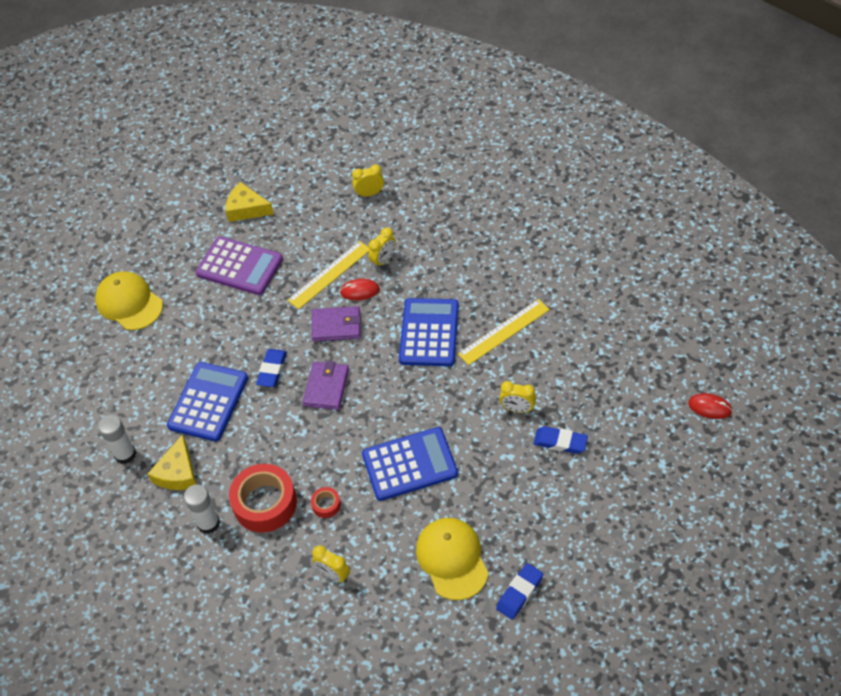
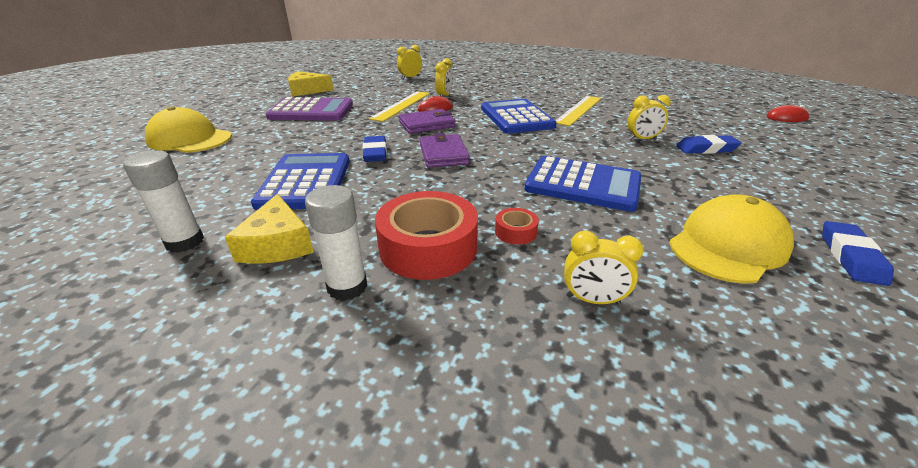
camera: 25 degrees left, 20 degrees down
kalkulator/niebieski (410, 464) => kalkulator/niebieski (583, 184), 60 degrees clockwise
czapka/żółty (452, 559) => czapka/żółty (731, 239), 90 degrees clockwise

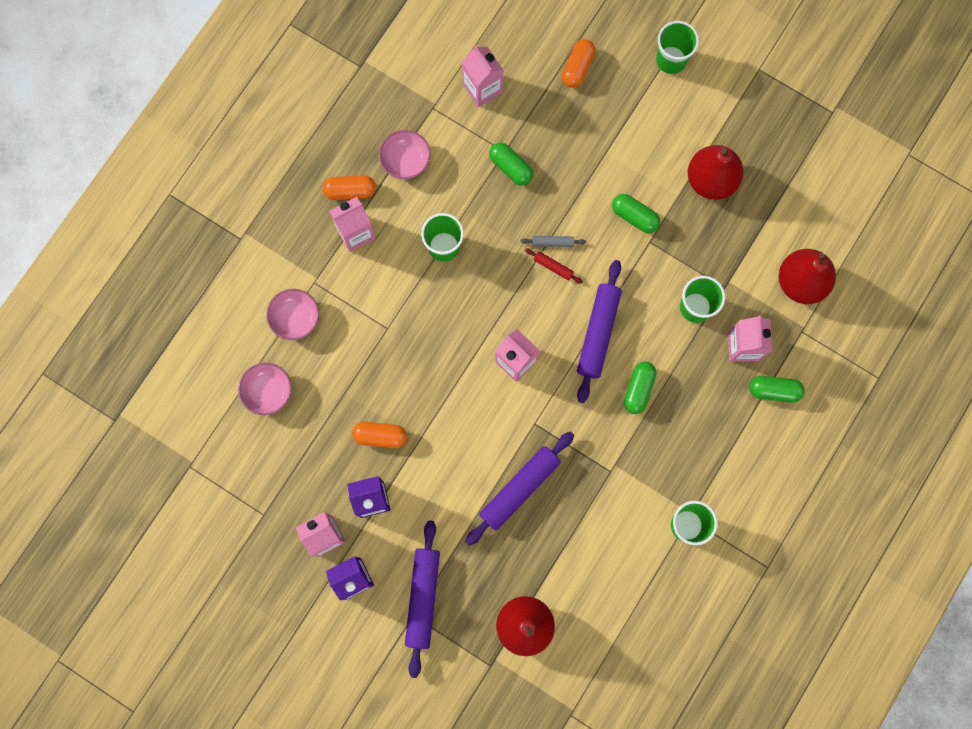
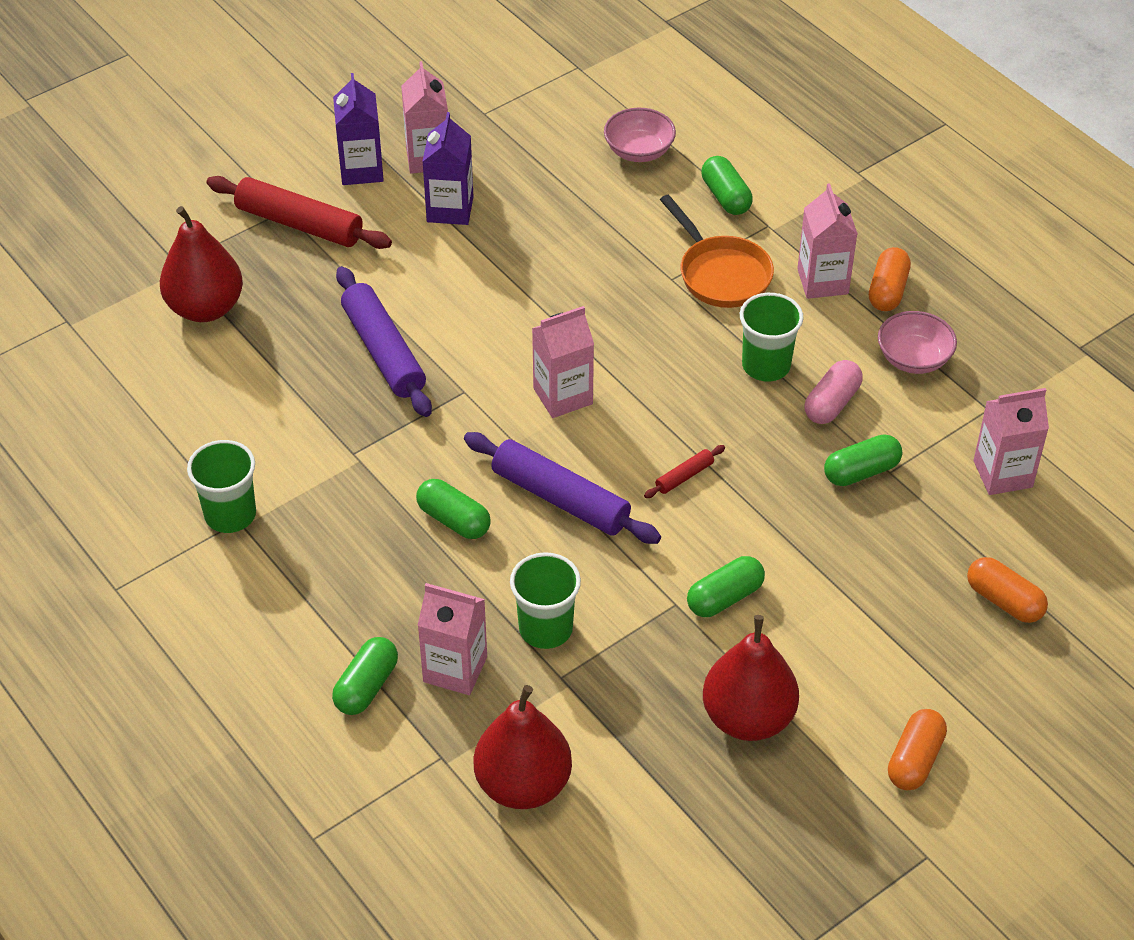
camera: 110 degrees right, 30 degrees down
miska/różowy (292, 314) => kapsułka/zielony (727, 185)
kapsułka/pomarańczowy (379, 435) => kapsułka/pomarańczowy (917, 749), move
wałek do ciasta/fioletowy (422, 599) => wałek do ciasta/czerwony (299, 212)
wałek do ciasta/szary (553, 241) => nothing
szklanka/zielony (677, 47) => nothing
nothing => patelnia/pomarańczowy (717, 251)
nothing => kapsułka/różowy (833, 392)

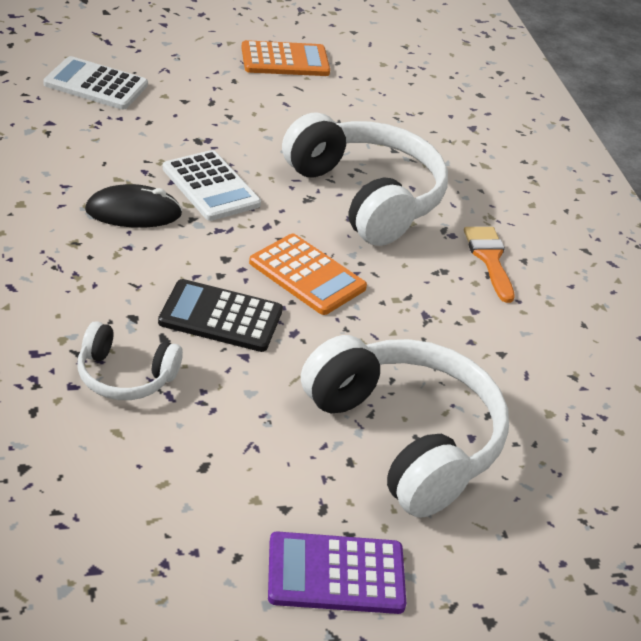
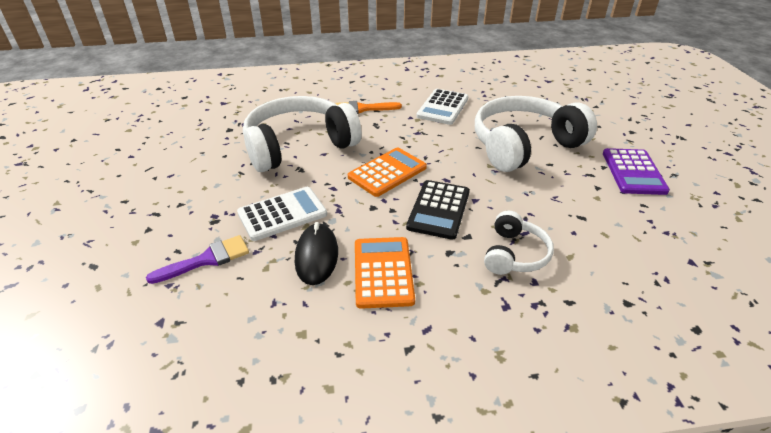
camera: 80 degrees left, 0 degrees up
kalkulator/biały (95, 83) => kalkulator/biały (442, 107), move
kalkulator/pomarańczowy (285, 58) => kalkulator/pomarańczowy (385, 273), move
nothing => pędzel/fioletowy (197, 259)

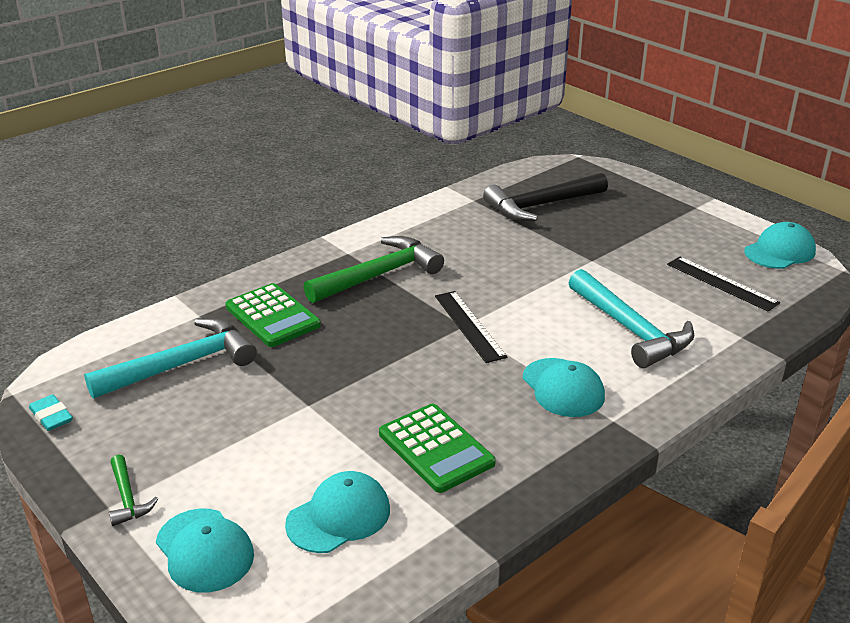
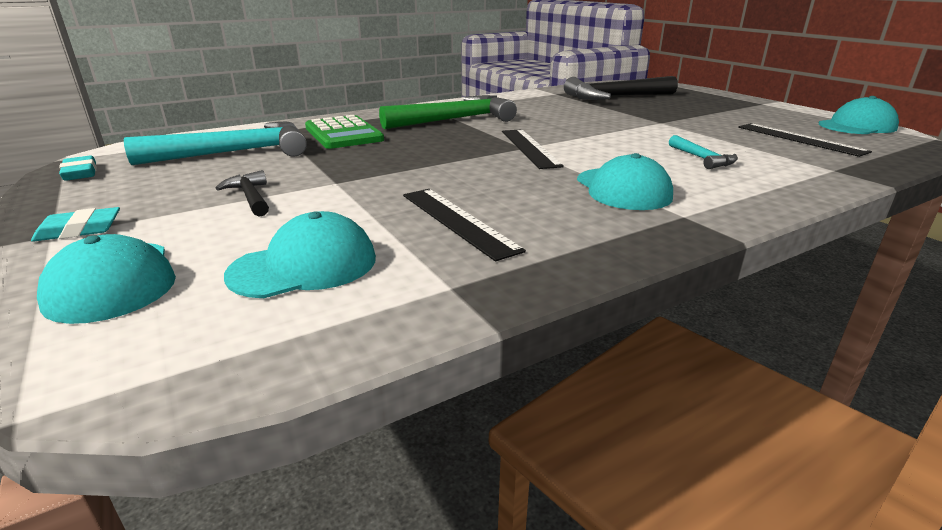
camera: 10 degrees right, 5 degrees down
młotek/zielony (133, 490) => gumka do mazania/turkusowy (75, 224)
kalkulator/zielony (437, 448) => linijka/czarny (464, 225)
młotek/turkusowy (631, 318) => młotek/turkusowy (703, 152), x0.48
nothing => młotek/czarny (242, 193)

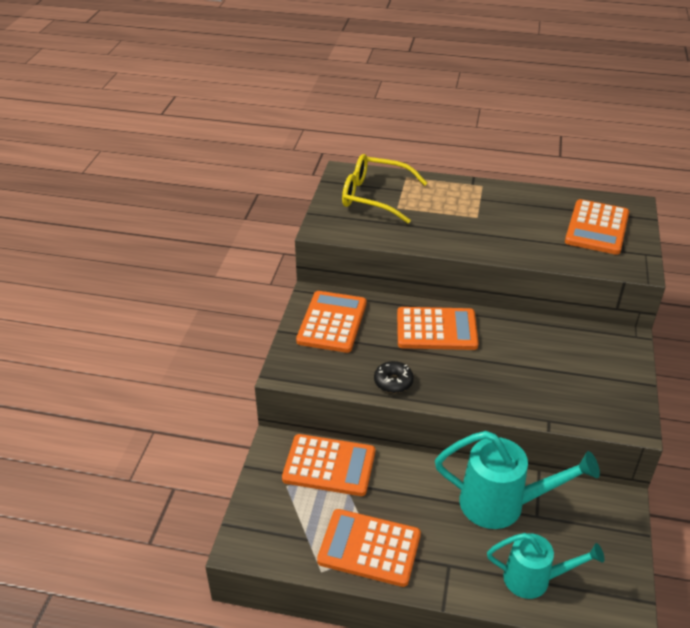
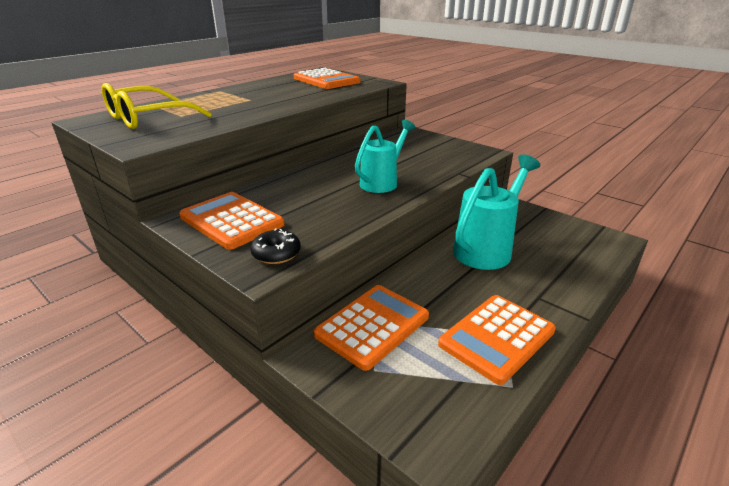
camera: 60 degrees left, 10 degrees down
donut/czarny (394, 377) => donut/czarny (275, 246), move
kalkulator/pomarańczowy (438, 328) => nothing
konewka/turkusowy (546, 566) => konewka/turkusowy (385, 156), move

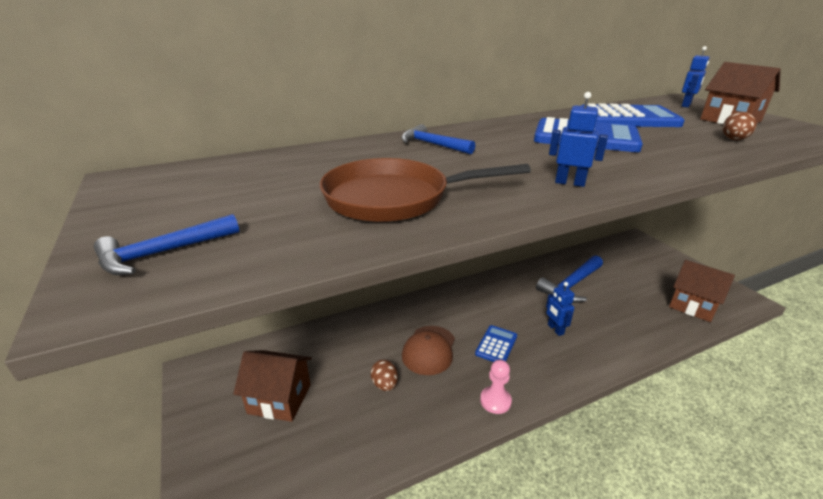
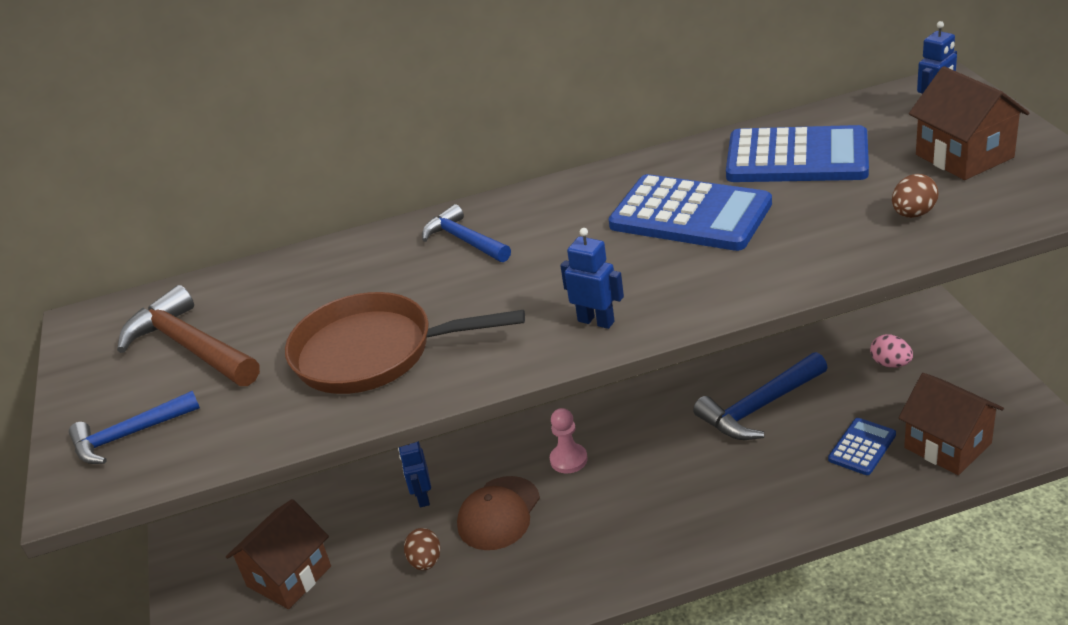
camera: 15 degrees right, 5 degrees up
domek/brązowy (272, 386) => domek/brązowy (278, 554), 75 degrees counterclockwise
kalkulator/niebieski (496, 343) => kalkulator/niebieski (862, 446), move
pionek/różowy (496, 387) => pionek/różowy (569, 440), move
robot/niebieski (560, 309) => robot/niebieski (414, 474), move
nothing => młotek/brązowy (188, 335)
nothing => jajko/różowy (891, 351)

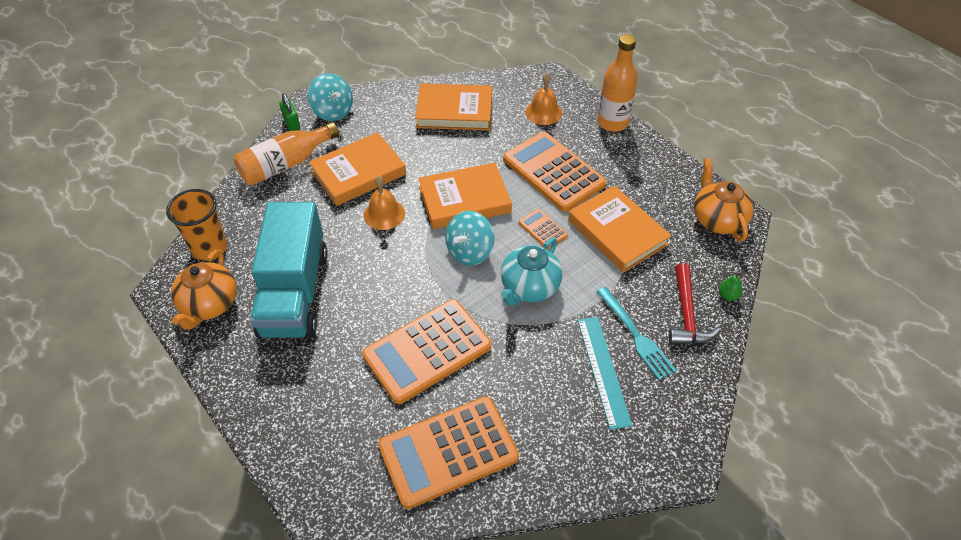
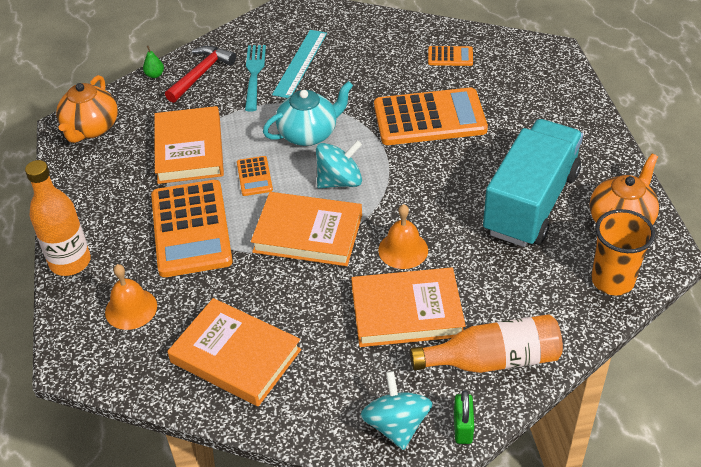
camera: 150 degrees left, 5 degrees down
kalkulator/pomarańczowy (448, 452) => kalkulator/pomarańczowy (450, 56), x0.45

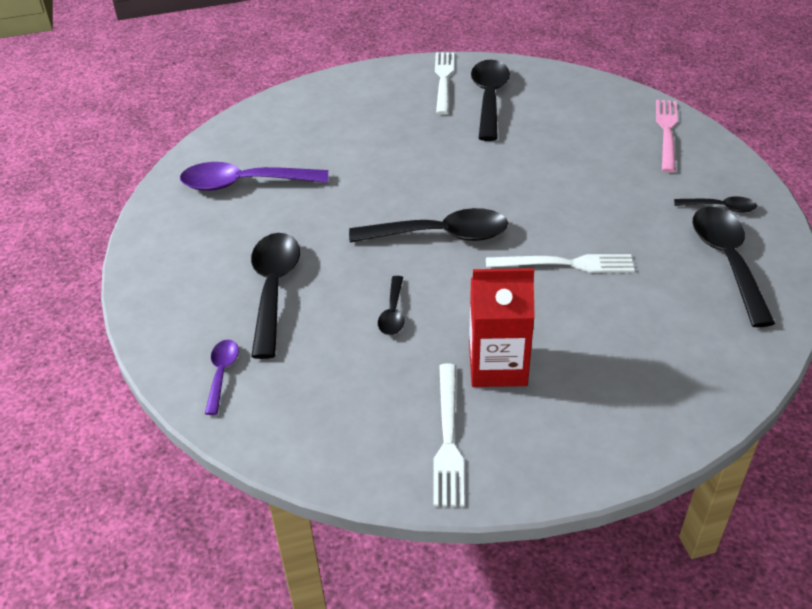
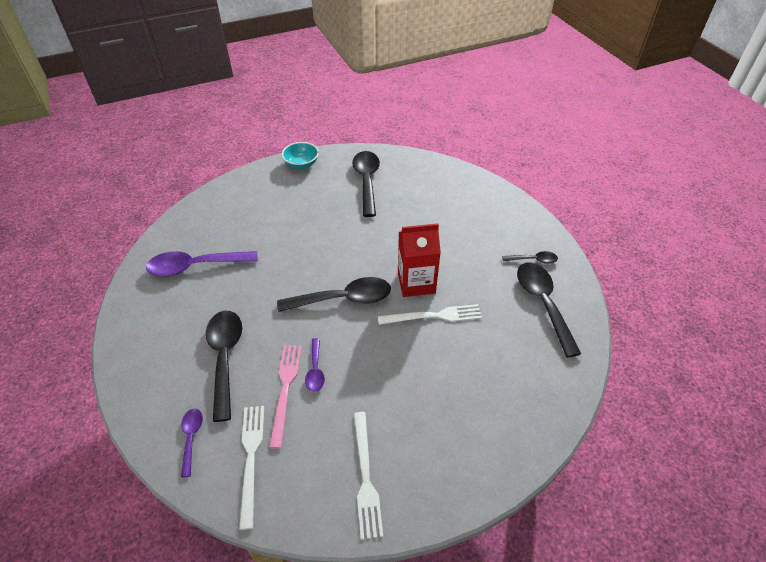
camera: 10 degrees left, 5 degrees up
łyżka/czarny (391, 305) => łyżka/fioletowy (315, 365)
widelec/biały (444, 84) => widelec/biały (251, 468), move
karton mleka/czerwony (502, 327) => karton mleka/czerwony (419, 260), move
widelec/różowy (667, 136) => widelec/różowy (285, 396), move
nothing => miska/turkusowy (300, 155)

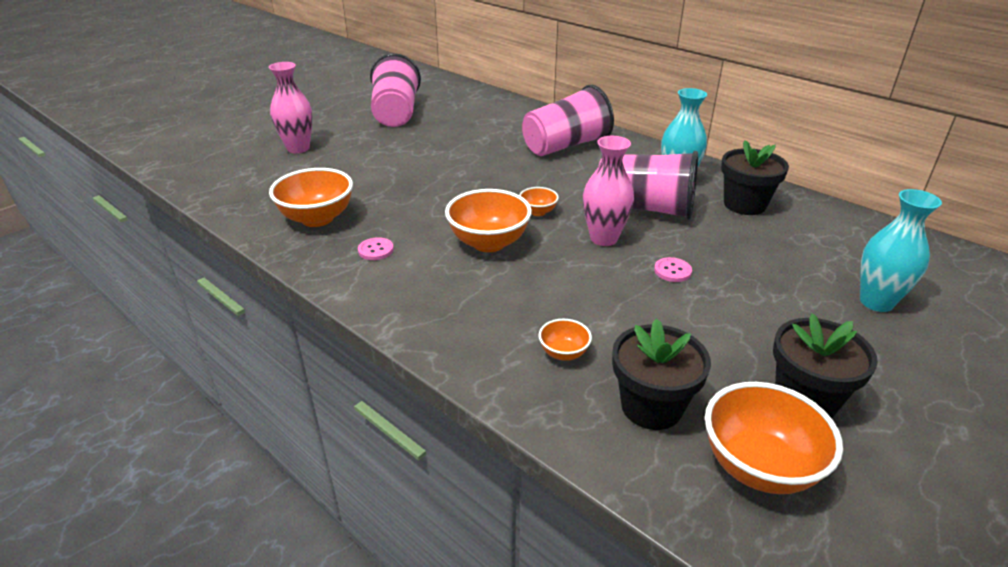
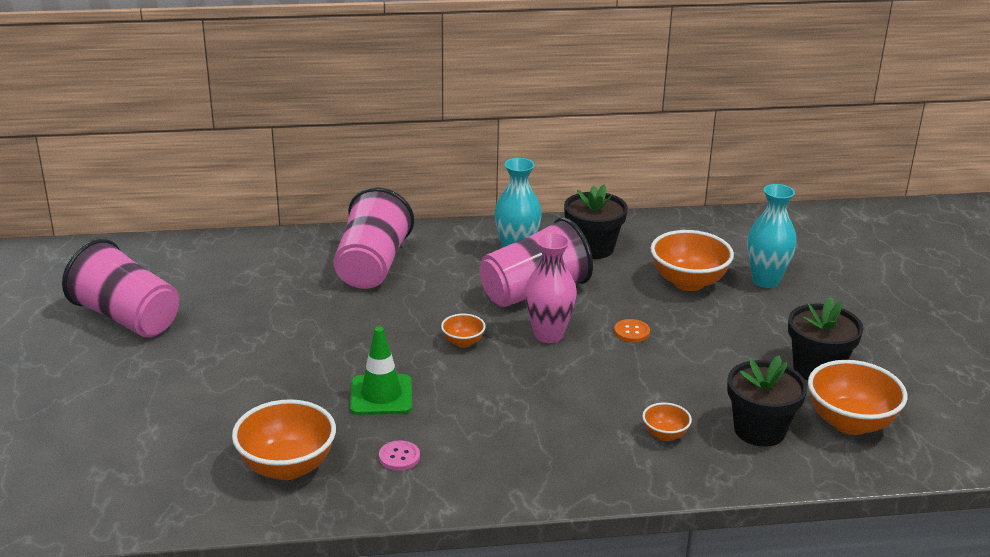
camera: 50 degrees left, 5 degrees down
wazon/różowy (291, 107) => nothing
miska/pomarańczowy (488, 220) => miska/pomarańczowy (692, 260), move
guzik/różowy (673, 269) => guzik/pomarańczowy (632, 330)
nothing => pachołek/zielony (381, 370)

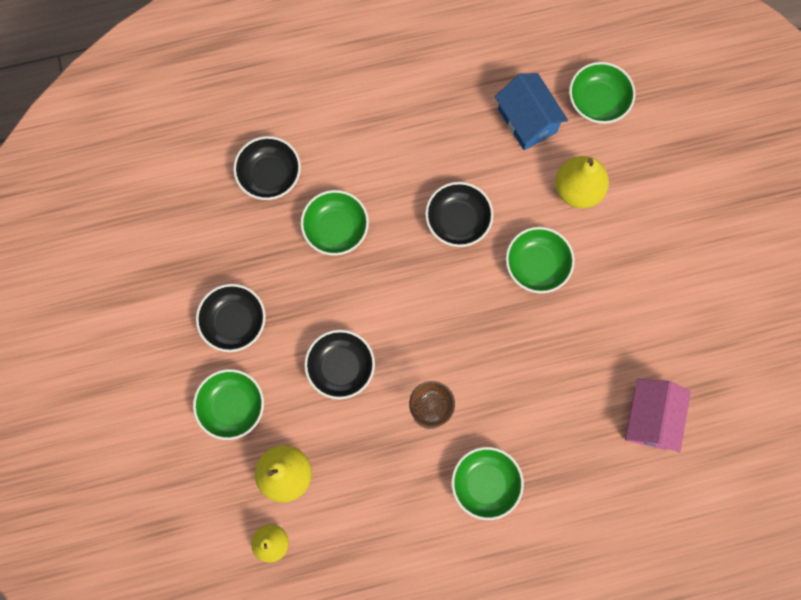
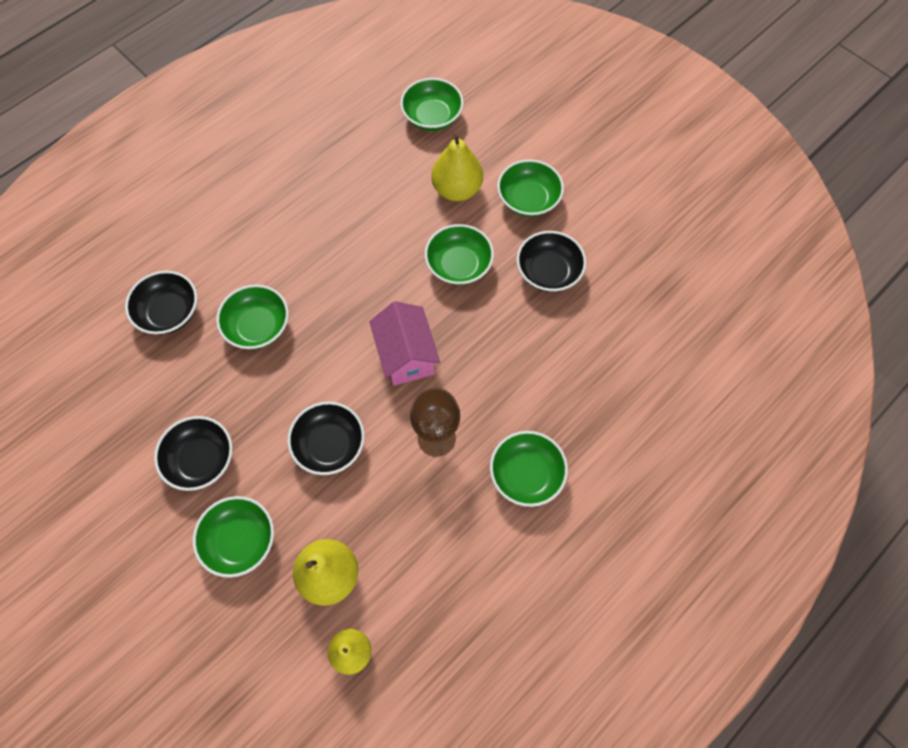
camera: 30 degrees left, 10 degrees down
miska/czarny (459, 214) => miska/czarny (551, 261), move
domek/niebieski (531, 111) => nothing
domek/różowy (658, 415) => domek/różowy (404, 343), move
nothing => miska/zielony (530, 188)

